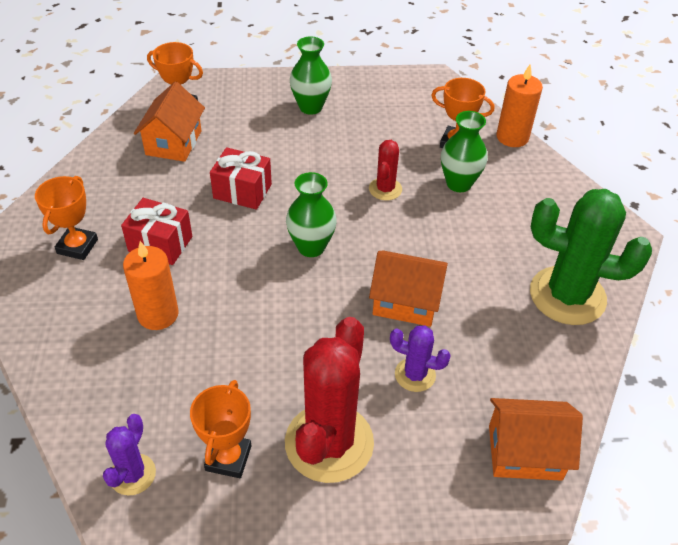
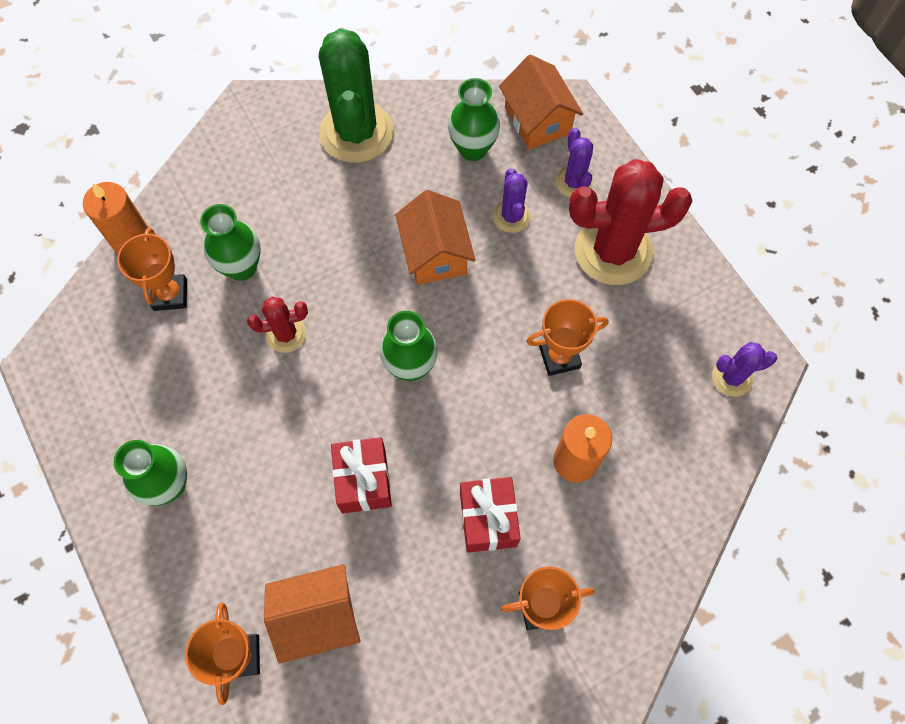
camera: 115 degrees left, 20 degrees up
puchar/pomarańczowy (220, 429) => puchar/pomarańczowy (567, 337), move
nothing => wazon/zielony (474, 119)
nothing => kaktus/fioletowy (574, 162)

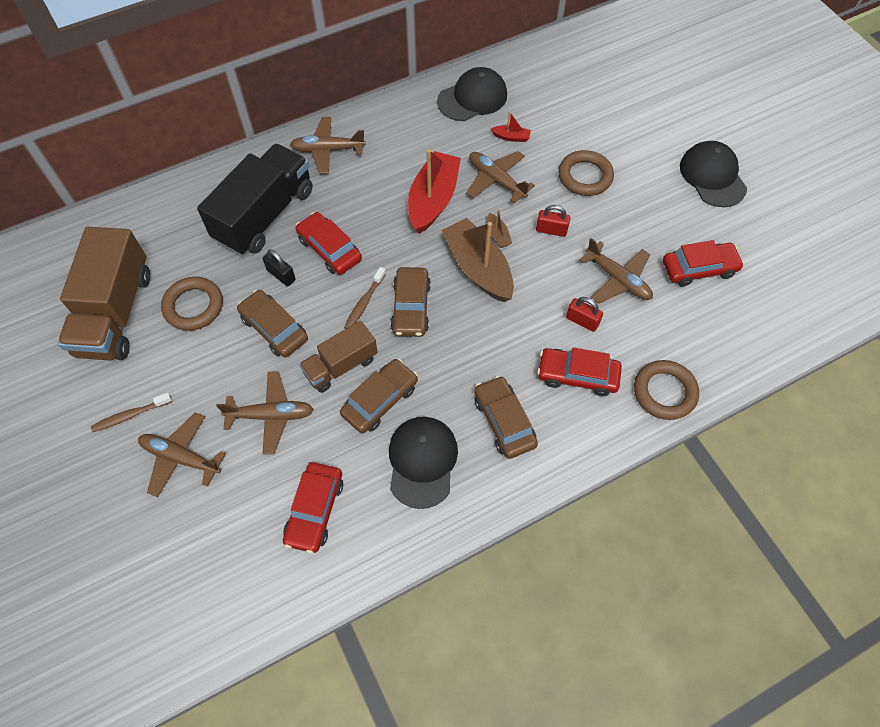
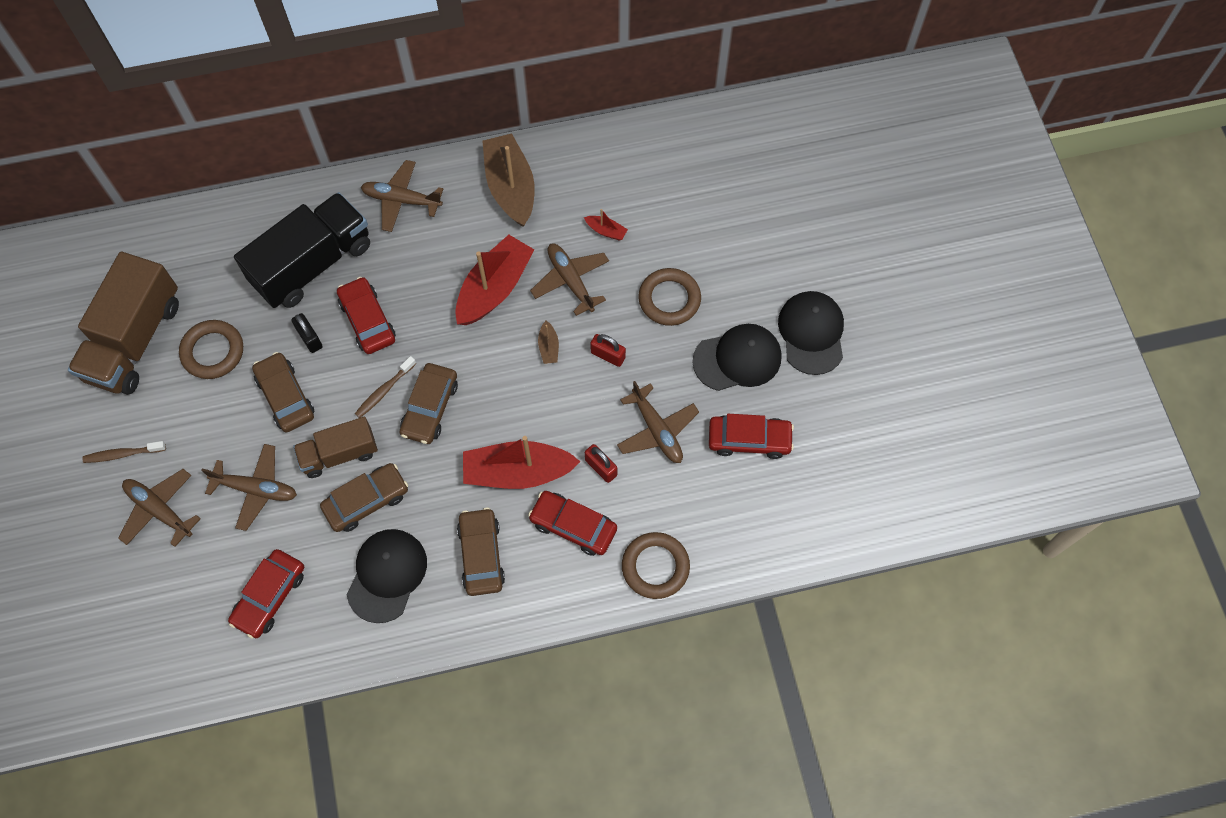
camera: 15 degrees right, 5 degrees up
czapka/czarny (472, 94) => czapka/czarny (737, 357), move
łódka/brązowy (478, 260) => łódka/brązowy (508, 180), move
nothing => łódka/czerwony (522, 462)

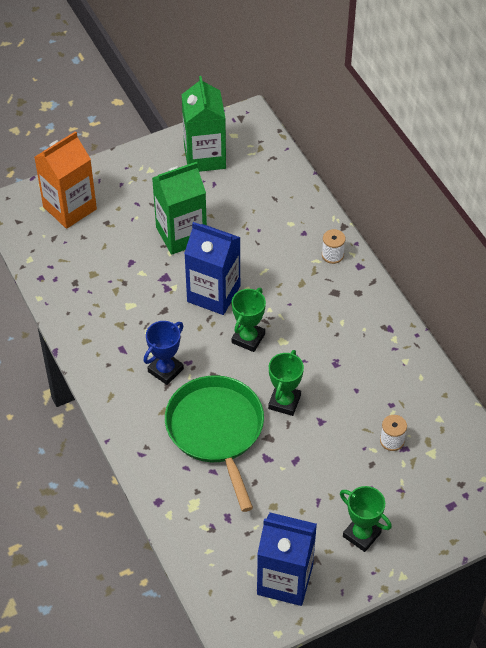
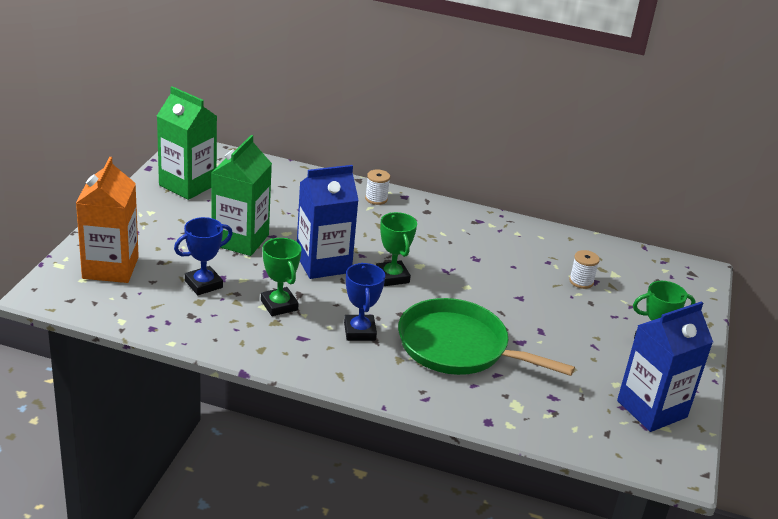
camera: 50 degrees left, 20 degrees down
puchar/zielony (286, 383) => puchar/zielony (281, 277), move
nothing => puchar/niebieski (203, 256)

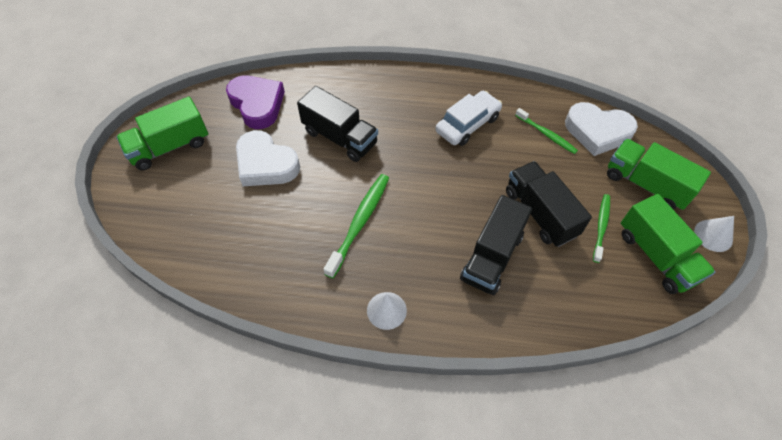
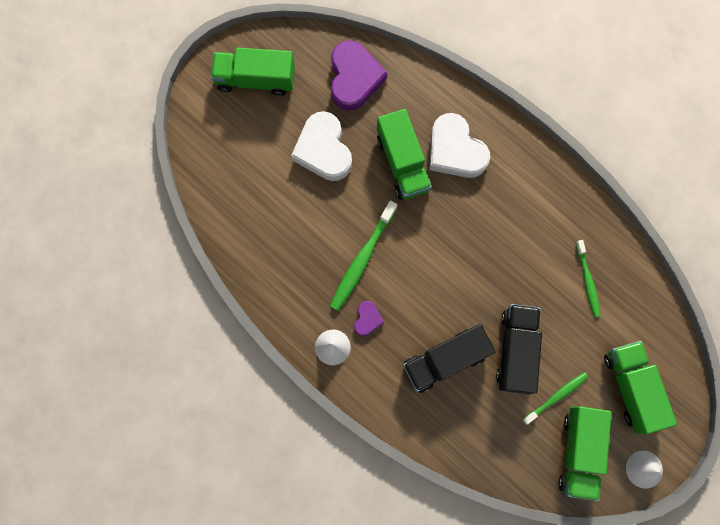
camera: 35 degrees right, 20 degrees up
ciężarówka/czarny (337, 124) => ciężarówka/zielony (404, 154)
szczoteczka do zębów/zielony (356, 226) => szczoteczka do zębów/zielony (363, 255), 150 degrees clockwise
samochód/biały (468, 118) => nothing
serce/biały (601, 129) => serce/biały (459, 145), move
nothing => serce/fioletowy (369, 318)

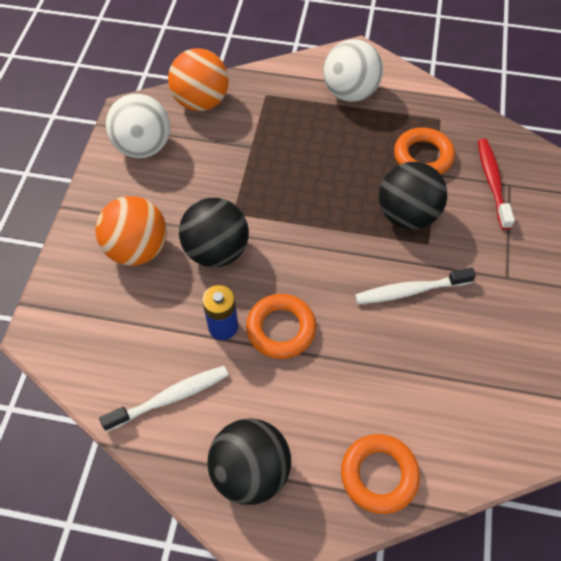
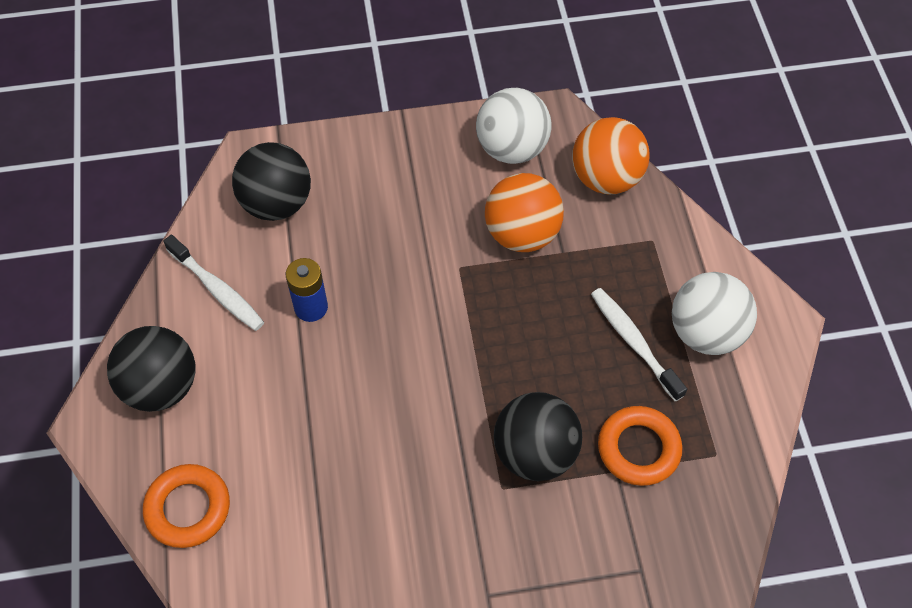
camera: 70 degrees right, 0 degrees up
piłka/pomarańczowy (131, 231) => piłka/pomarańczowy (524, 212), move
piłka/czarny (214, 232) => piłka/czarny (271, 181), move
pierścień/pomarańczowy (281, 326) => nothing
szczoteczka do zębów/biały (415, 286) => szczoteczka do zębów/biały (639, 345), move
szczoteczka do zębów/czerwony (496, 184) => nothing

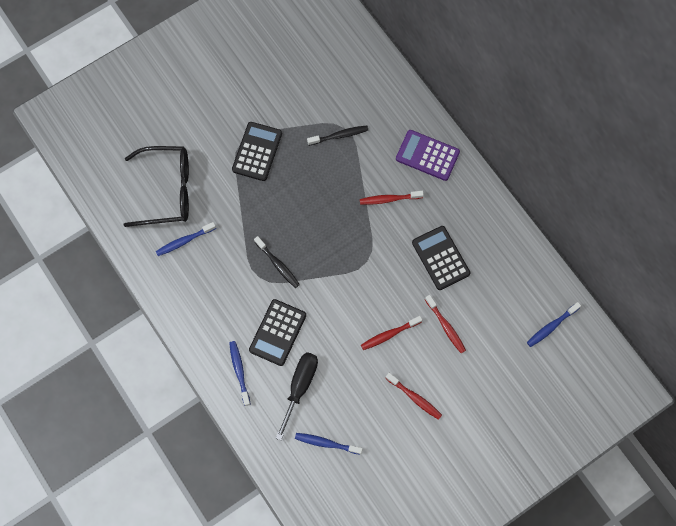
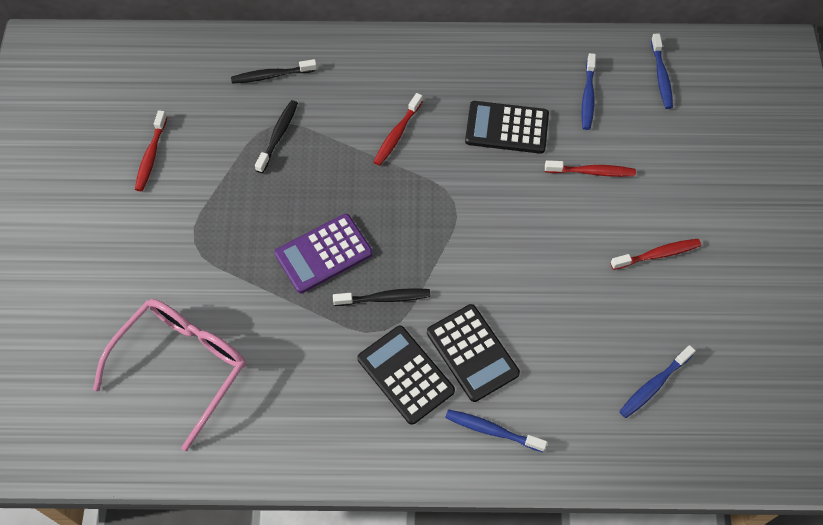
camera: 55 degrees left, 10 degrees down
okulary/czarny (156, 186) => okulary/różowy (169, 375)
szczoteczka do zębów/niebieski (186, 239) => szczoteczka do zębów/niebieski (588, 91), move
kalkulator/czarny (257, 151) => kalkulator/czarny (406, 375), move
śrubokręt/czarny (297, 396) => nothing
szczoteczka do zębów/czerwony (391, 333) => szczoteczka do zębów/czerwony (151, 150), move
kalkulator/fioletowy (428, 155) => kalkulator/fioletowy (324, 253), move
nothing => szczoteczka do zębów/czarny (274, 71)

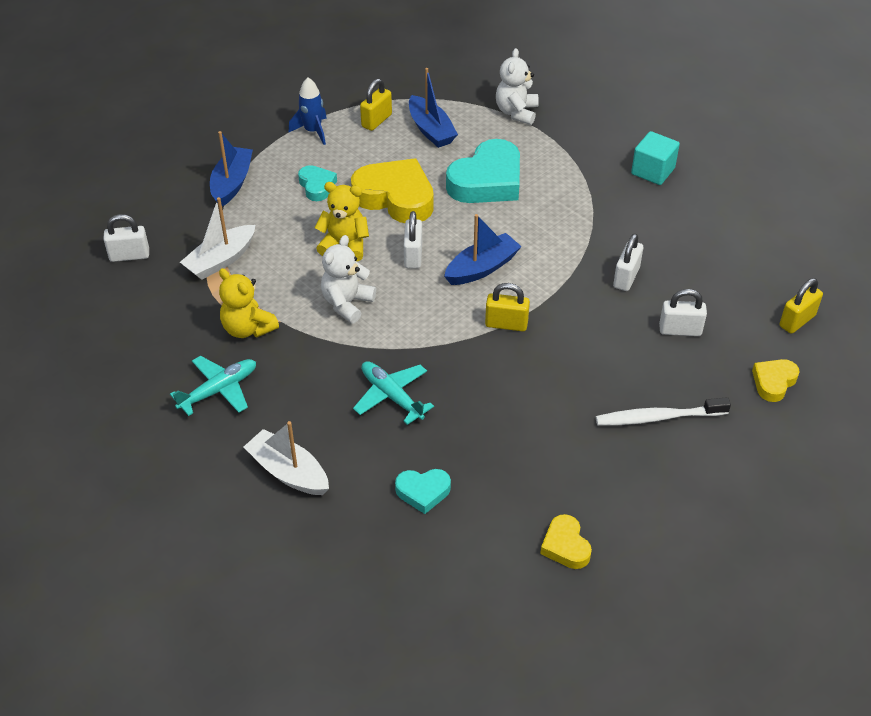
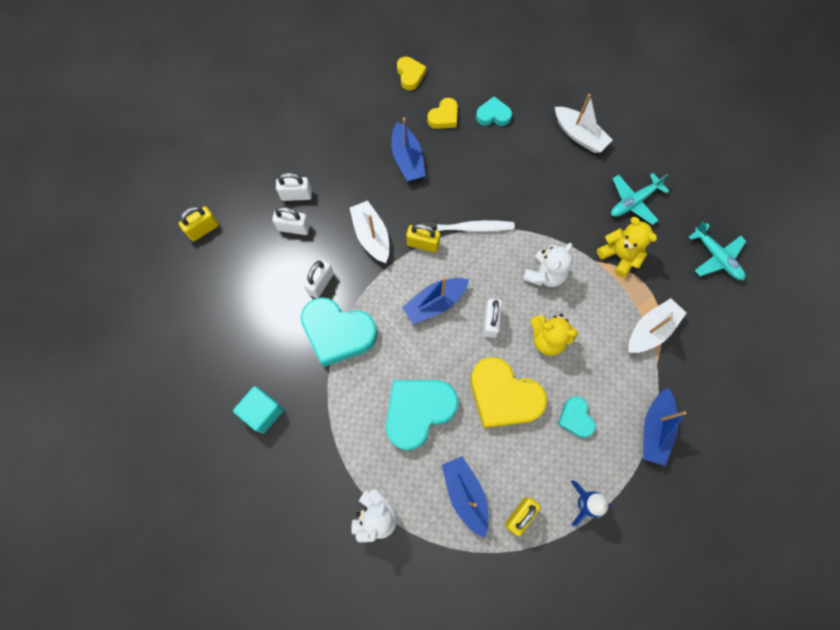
camera: 175 degrees left, 25 degrees up
kłódka/biały (126, 238) => kłódka/biały (294, 186), move
samolot/turkusowy (393, 393) => samolot/turkusowy (717, 251), move
szczoteczka do zębów/biały (663, 411) => szczoteczka do zębów/biały (467, 226), move
serce/żółty (775, 380) => serce/żółty (442, 113), move
nothing => serce/turkusowy (339, 332)
nothing => łódka/biały (369, 232)
nothing => łódka/niebieski (408, 149)

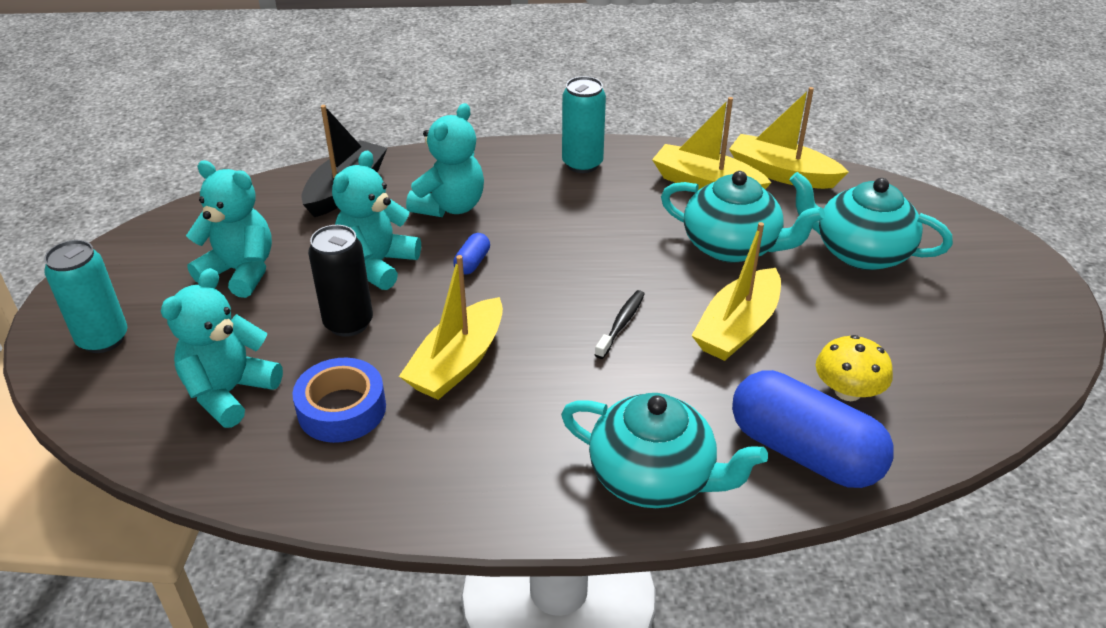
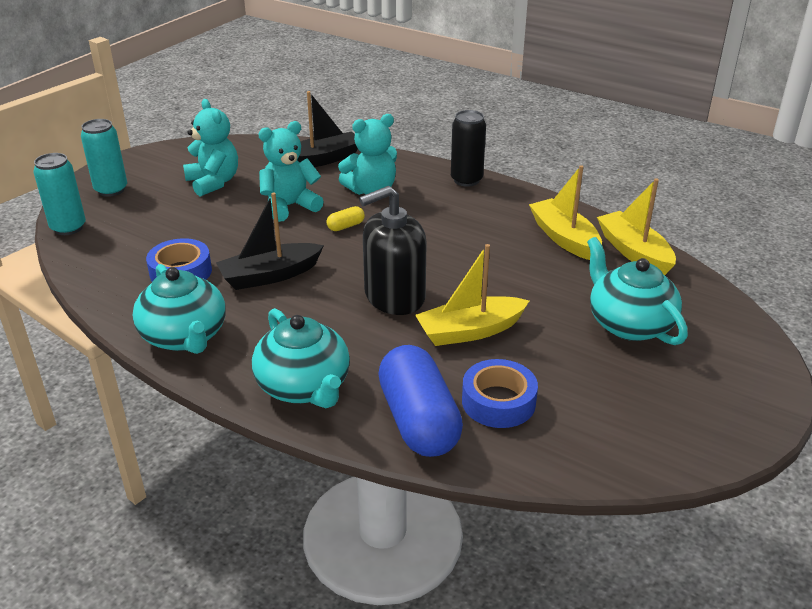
camera: 35 degrees right, 5 degrees down
miś/turkusowy (222, 348) => nothing
puszka/czarny (340, 281) => puszka/czarny (468, 148), move
łódka/żółty (451, 327) => łódka/czarny (270, 241)
kapsułka/niebieski (471, 254) => kapsułka/żółty (345, 218)
puszka/turkusowy (584, 124) => puszka/turkusowy (59, 194), move
szczoteczka do zębów/czarny (620, 324) => dozownik mydła/czarny (392, 250)
imbryk/turkusowy (743, 217) => imbryk/turkusowy (179, 309), move
grzyb/żółty (854, 368) => taśma klejąca/niebieski (500, 393)

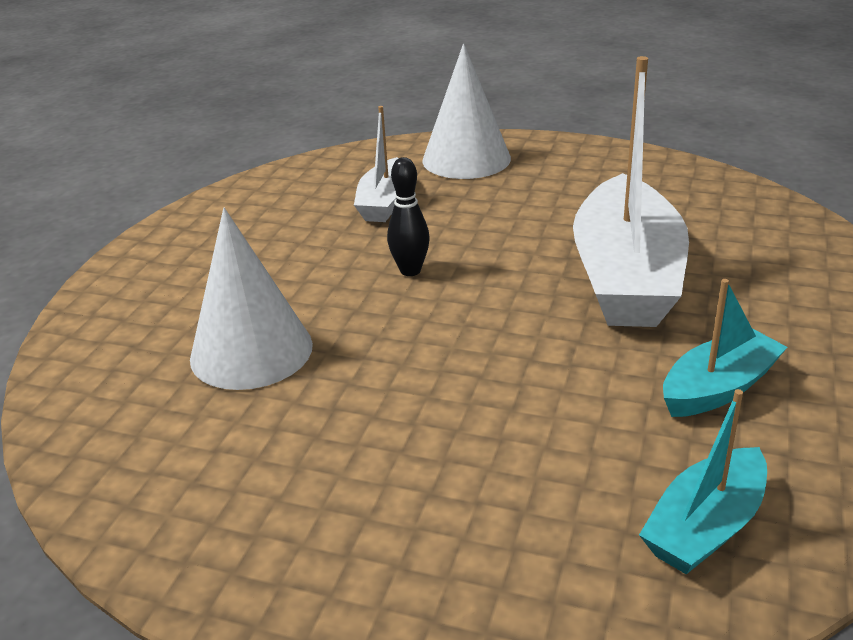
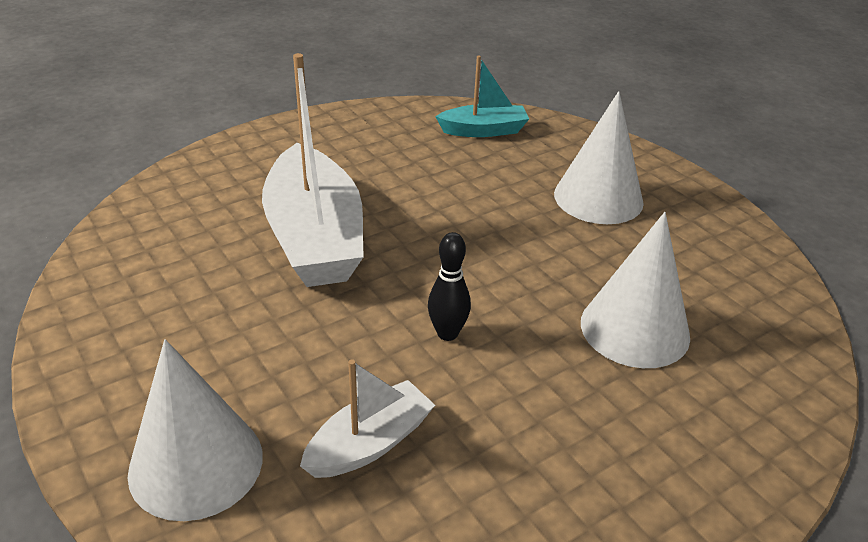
camera: 145 degrees left, 5 degrees up
łódka/biały (631, 191) => łódka/biały (313, 170), 120 degrees clockwise
łódka/turkusowy (725, 348) => nothing
nothing => stożek/biały (599, 157)

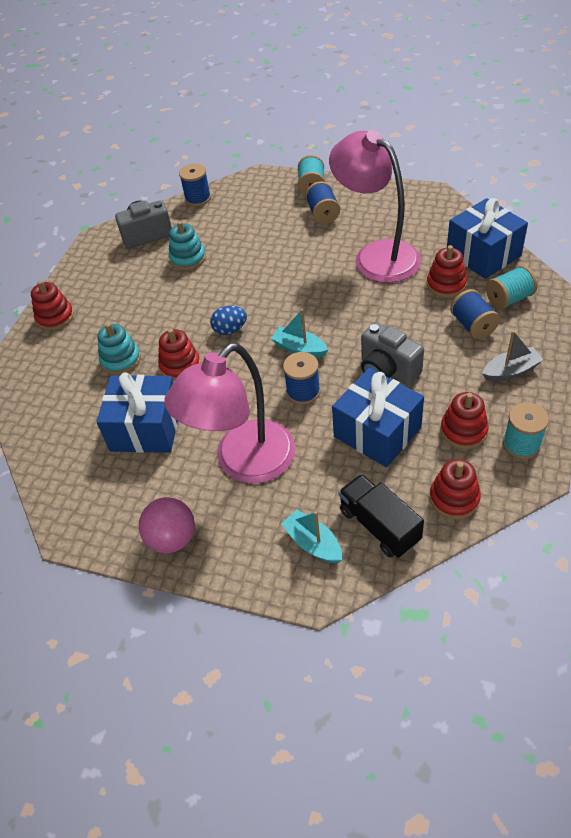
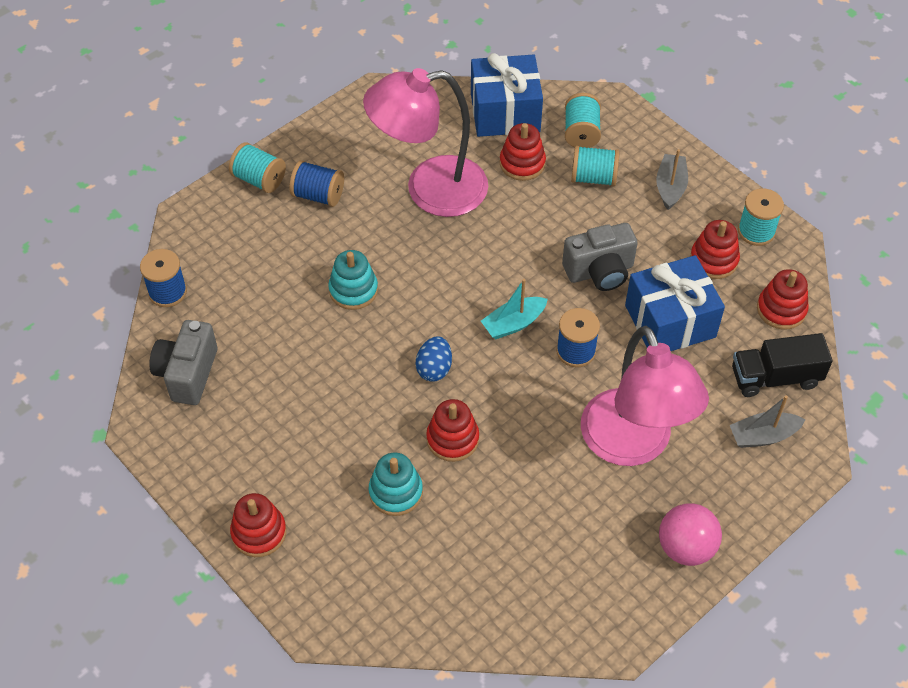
camera: 65 degrees left, 5 degrees up
prezent/niebieski (137, 412) => nothing
zabawka nakładanka/turkusowy (187, 245) => zabawka nakładanka/turkusowy (353, 280), move
łódka/turkusowy (311, 536) => łódka/szary (767, 421)
szpulka/niebieski (475, 314) => szpulka/turkusowy (595, 166)

